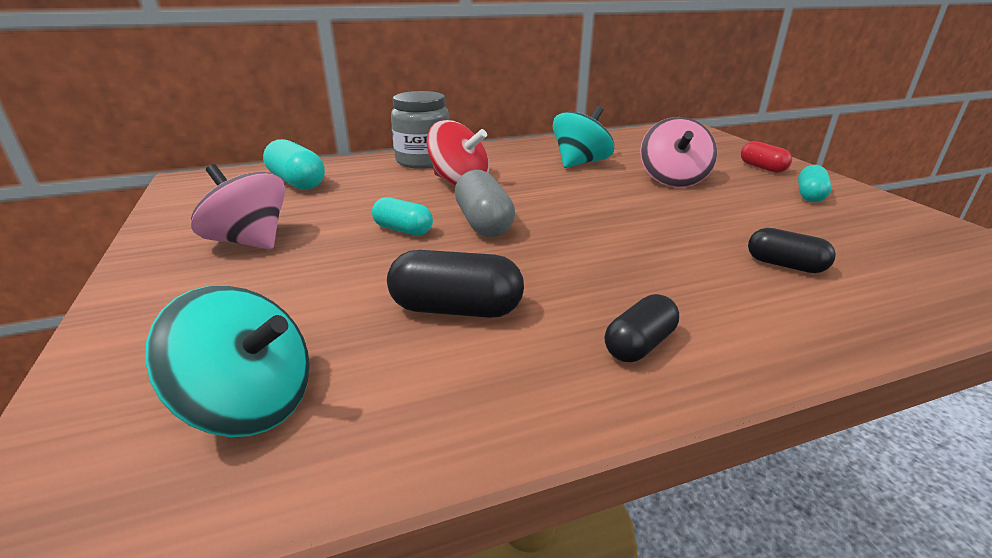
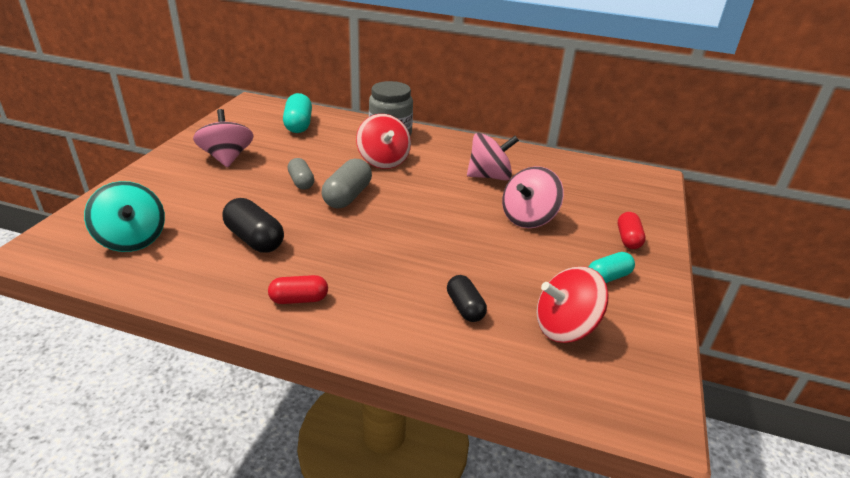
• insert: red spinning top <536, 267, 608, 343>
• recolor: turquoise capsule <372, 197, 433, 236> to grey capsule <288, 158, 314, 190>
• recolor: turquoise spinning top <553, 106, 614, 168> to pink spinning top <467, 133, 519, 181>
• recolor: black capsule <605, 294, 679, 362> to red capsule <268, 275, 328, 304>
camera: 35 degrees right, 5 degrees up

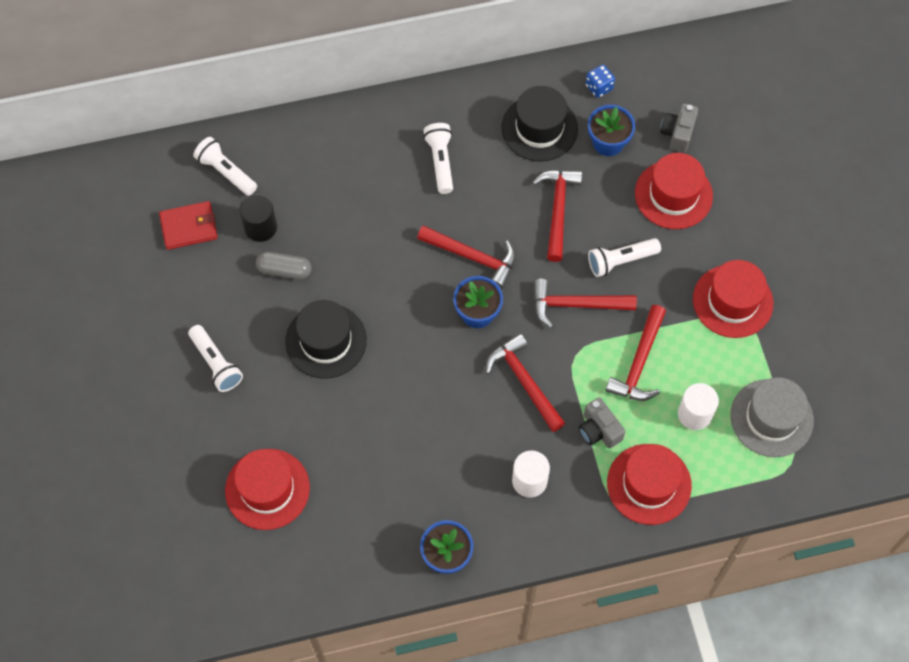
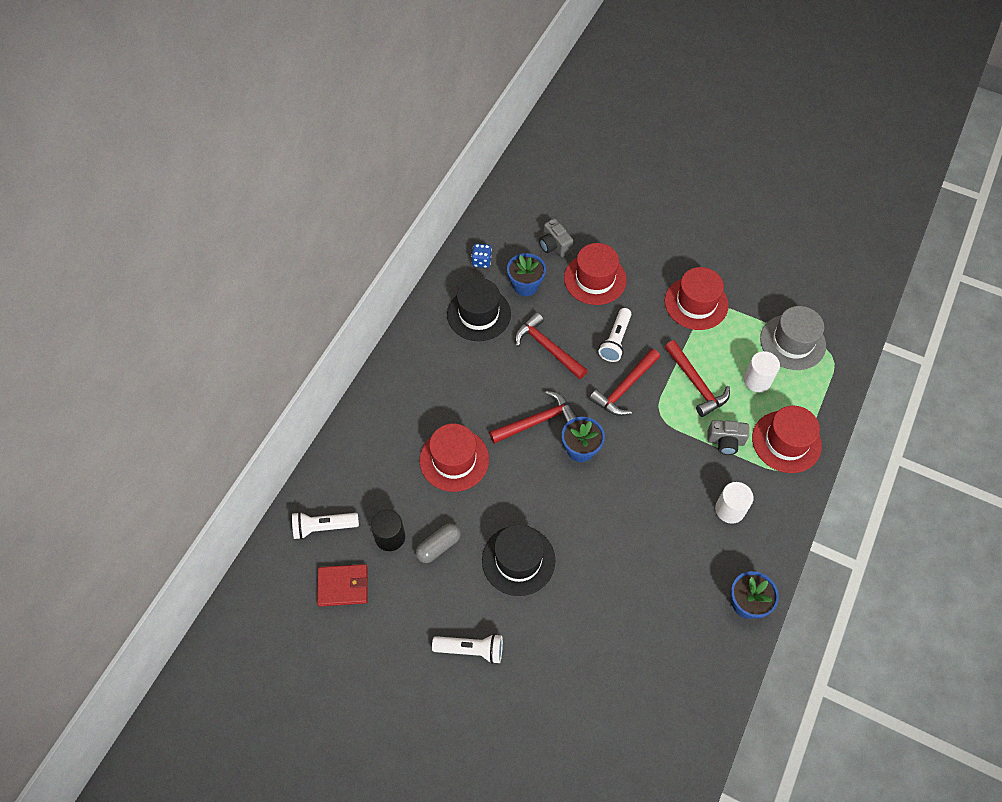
• delete: white flashlight <423, 123, 453, 194>
• delete: red hammer <486, 333, 565, 432>
• move: red hat <225, 449, 310, 530> to <420, 424, 489, 492>
• rotate: red wallet <159, 201, 218, 250> = <317, 564, 368, 607> 60 degrees clockwise
camera: 50 degrees left, 5 degrees down

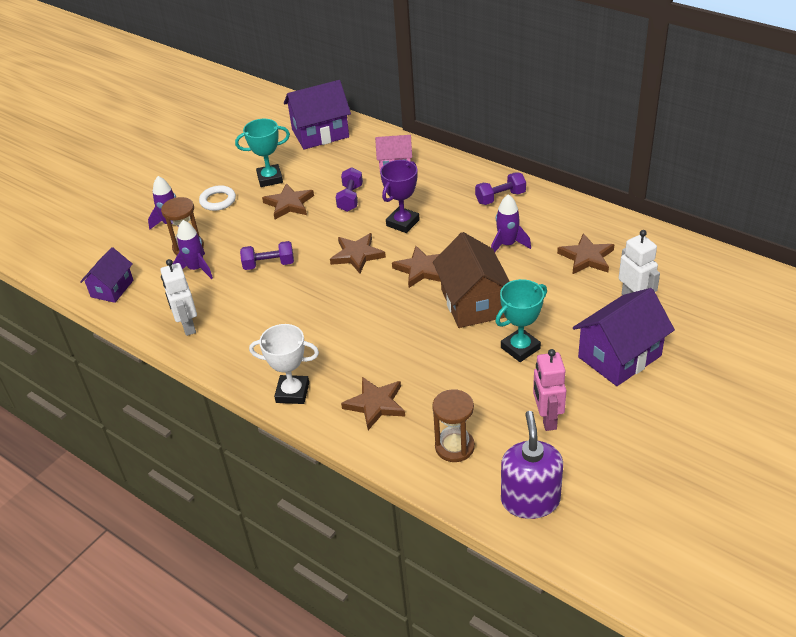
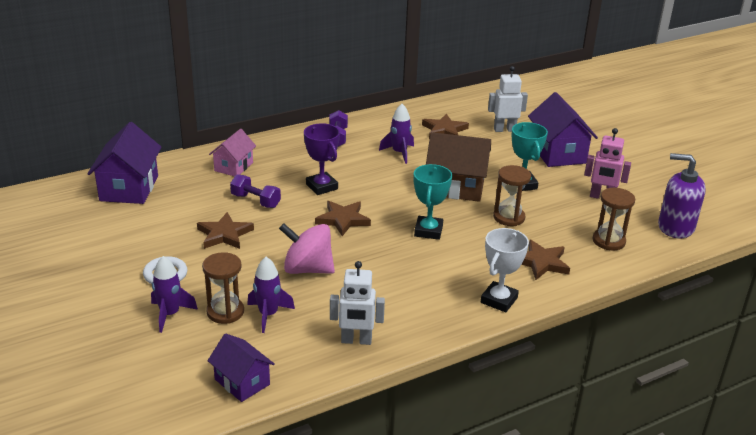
• delete: brown star <392, 246, 441, 288>
• insert: brown hourglass <493, 165, 531, 226>
• move: turquoise trophy <235, 119, 290, 187> to <414, 164, 452, 240>
• replace: purple dumbbell <240, 241, 294, 270> to pink spinning top <279, 223, 335, 274>
camera: 70 degrees left, 10 degrees down

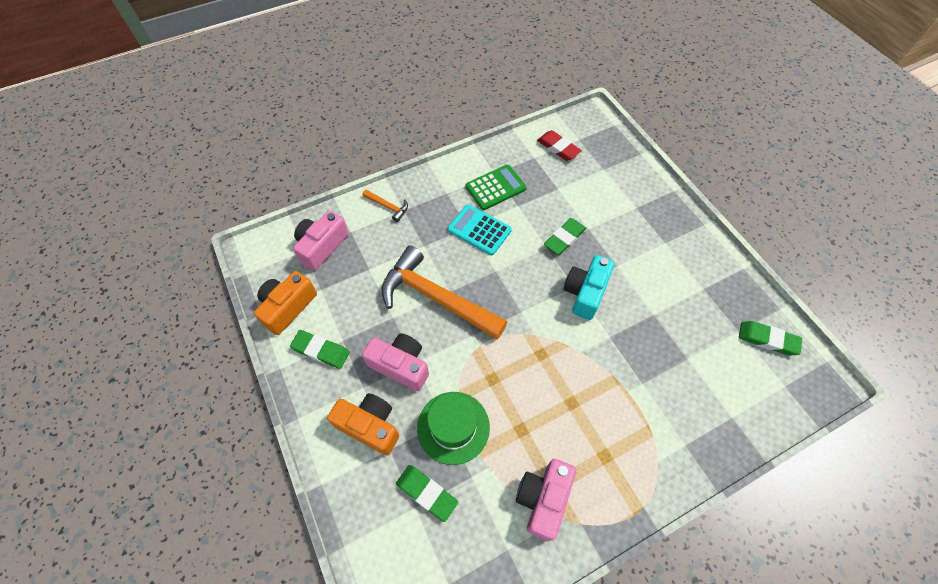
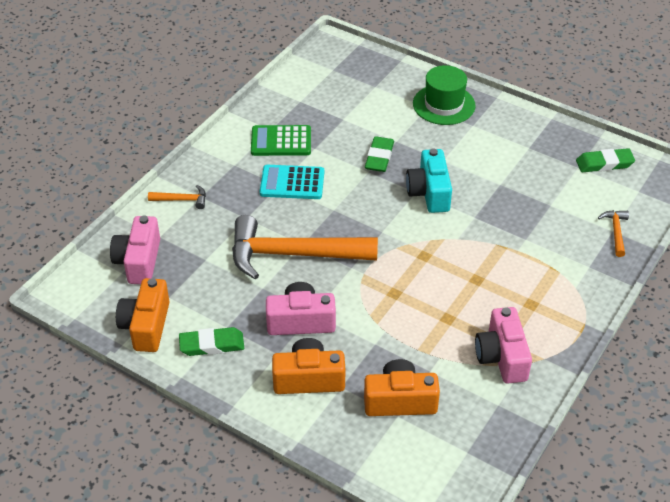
• delete: red eraser <537, 130, 582, 161>
• insert: orange hammer <598, 210, 629, 257>
• move: green hat <417, 392, 490, 465> to <413, 65, 476, 125>
• replace: green eraser <396, 465, 458, 522> to orange camera <364, 359, 440, 416>
• rotate: green calculator <465, 165, 527, 210> = <251, 125, 311, 156> 120 degrees counterclockwise
camera: 30 degrees left, 15 degrees down

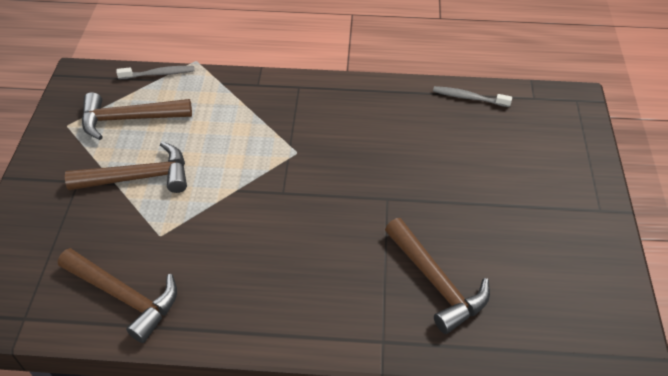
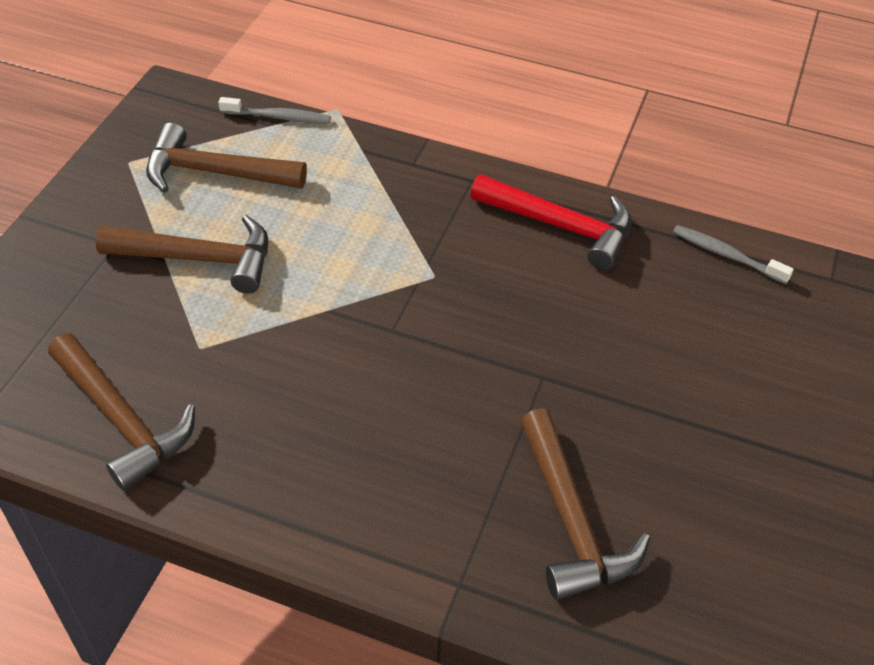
• insert: red hammer <470, 174, 631, 270>
camera: 15 degrees right, 0 degrees up

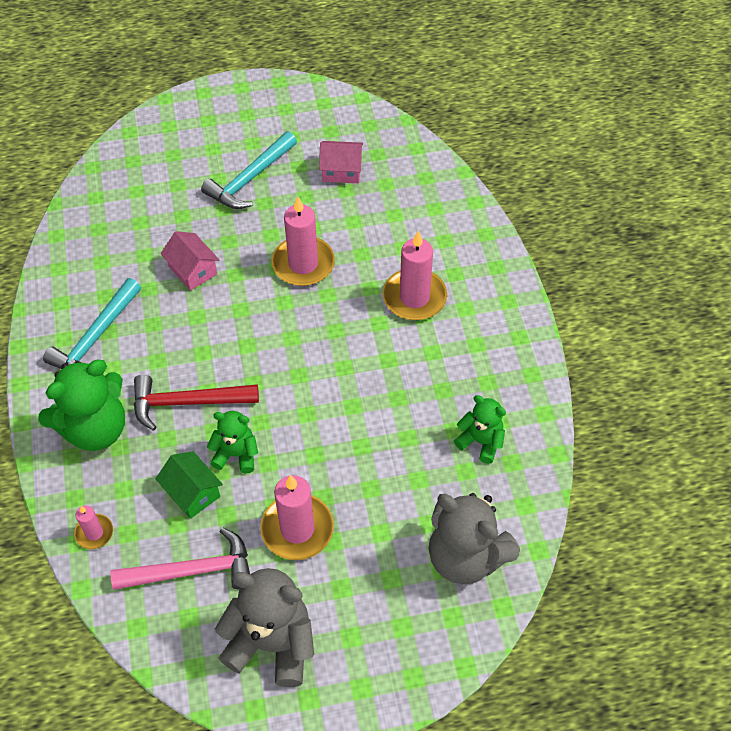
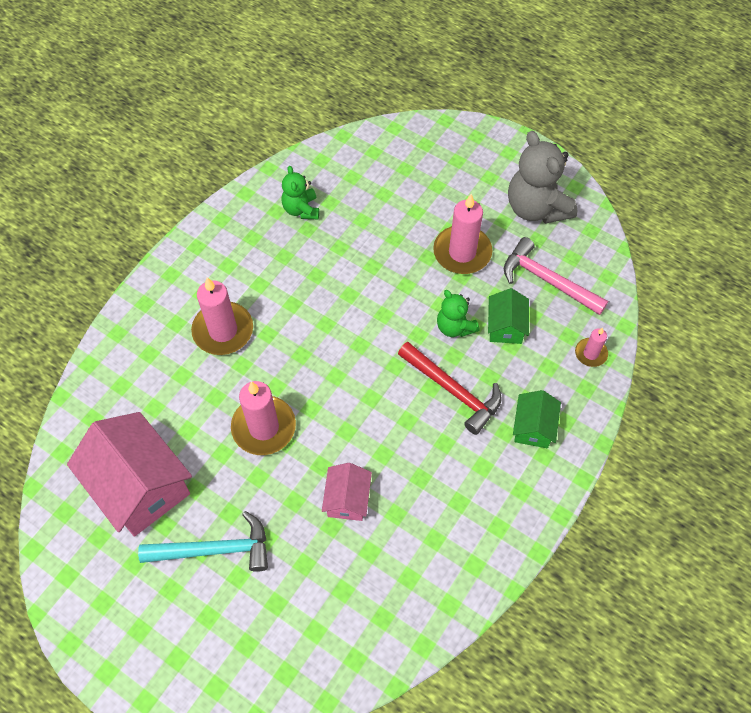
• delete: turquoise hammer <43, 278, 141, 369>
• delete: grey teddy bear <429, 493, 520, 584>
• replace: green teddy bear <38, 360, 125, 451> to green house <513, 390, 561, 448>
• resize: pink house <319, 141, 363, 183> = <67, 412, 192, 537> x1.95
camera: 135 degrees left, 5 degrees up

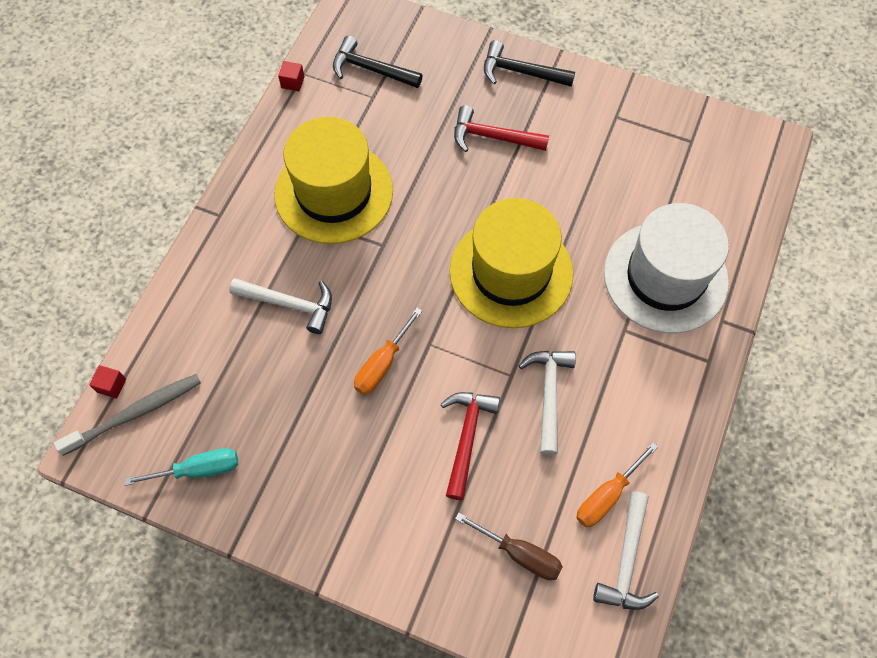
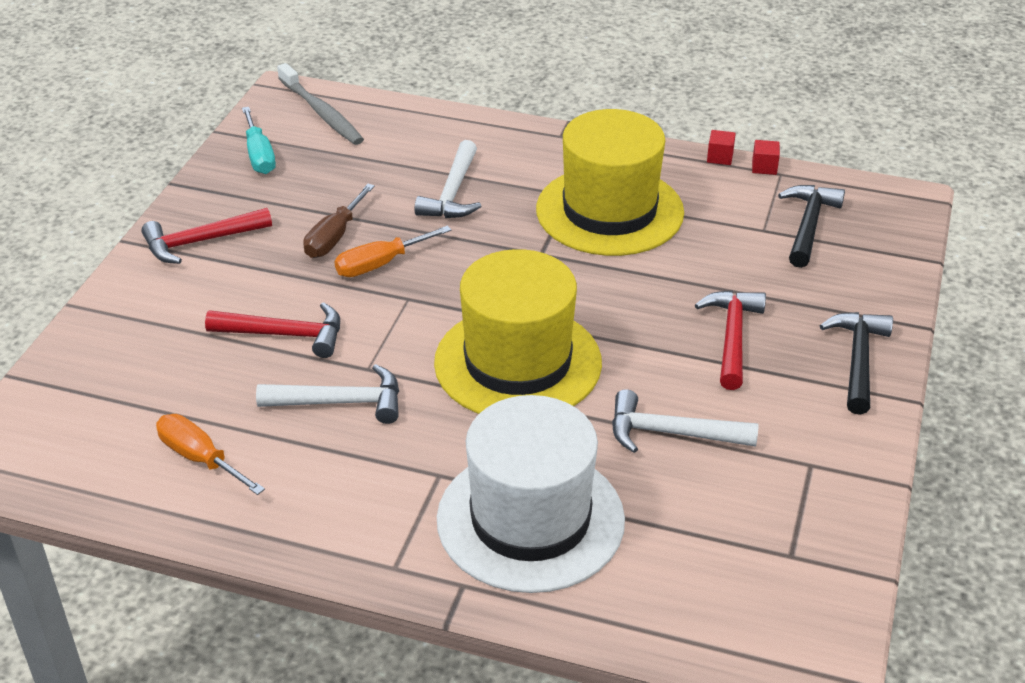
• insert: red hammer <142, 208, 272, 264>
• move: red cube <89, 365, 126, 399> to <707, 130, 736, 165>
• move: brown screwdriver <455, 512, 563, 580> to <303, 184, 375, 258>
• move: white hammer <593, 491, 659, 610> to <612, 389, 759, 453>
• rotate: orange screwdriver <354, 308, 422, 395> = <335, 226, 451, 277> 60 degrees counterclockwise
camera: 85 degrees right, 25 degrees down

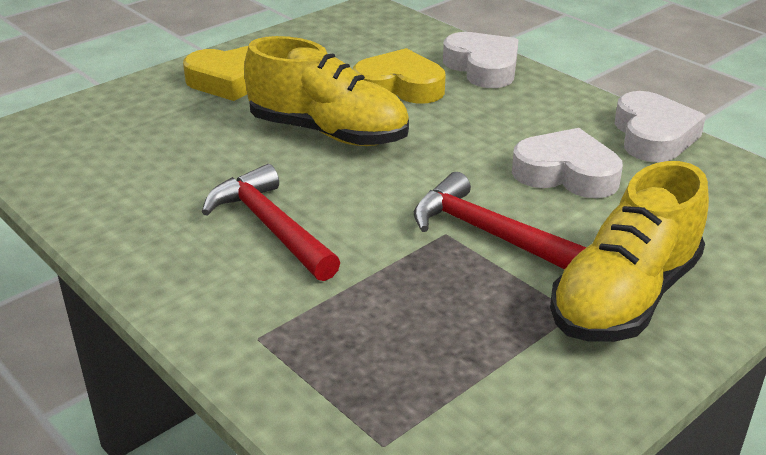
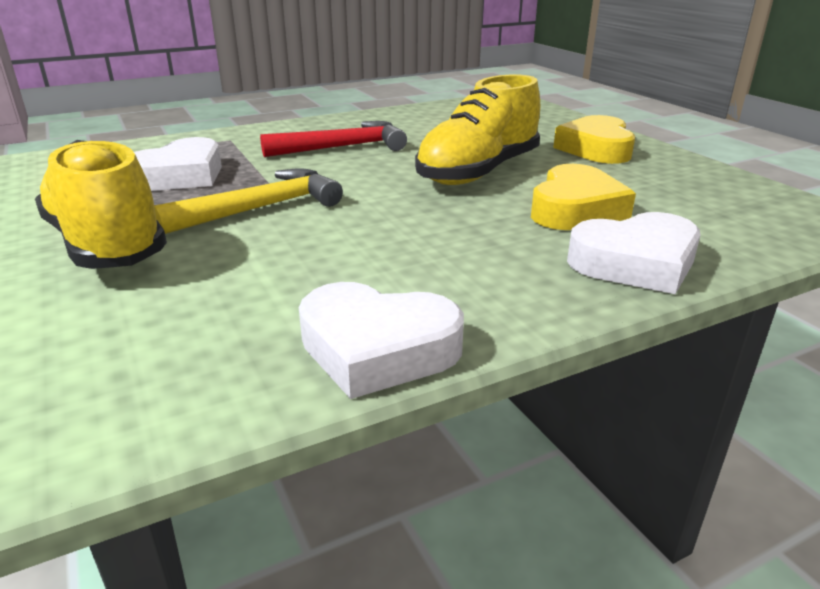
• move: white heart <512, 128, 623, 198> to <134, 137, 222, 191>
• recolor: red hammer <414, 172, 587, 269> to yellow hammer <154, 168, 343, 234>
camera: 105 degrees right, 5 degrees down

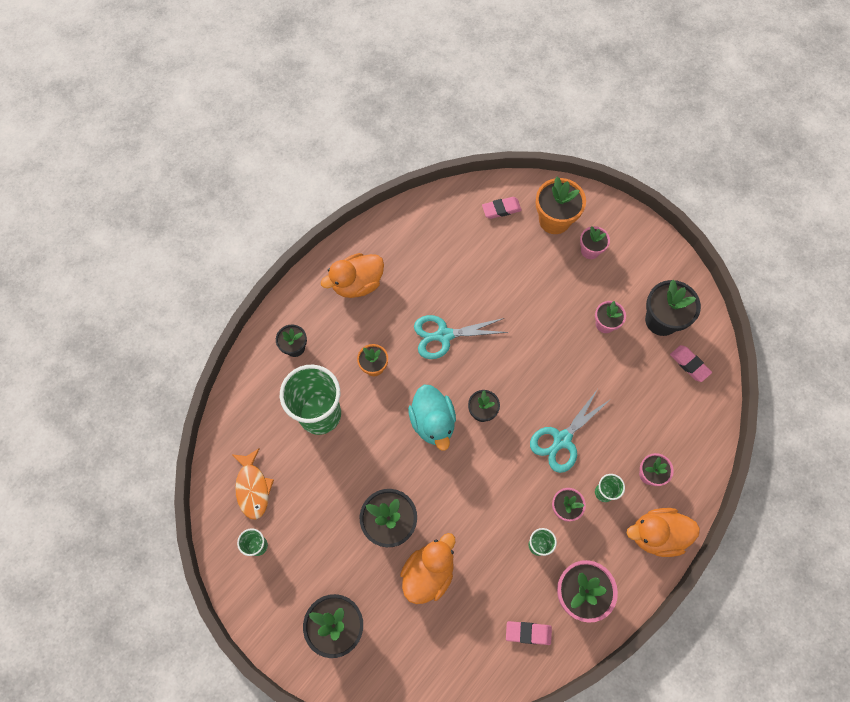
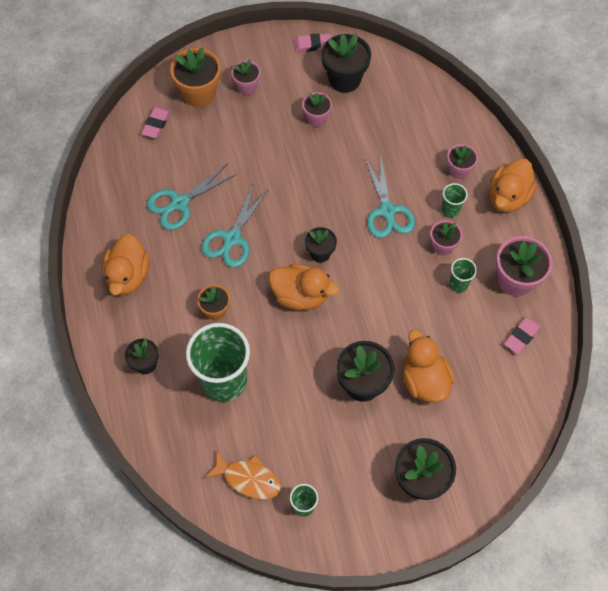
• insert: turquoise scissors <147, 164, 237, 230>
• move: pink eraser <670, 345, 712, 382> to <293, 34, 331, 52>
• recolor: turquoise duck <408, 385, 456, 451> to orange duck <268, 263, 339, 310>
camera: 55 degrees left, 5 degrees down

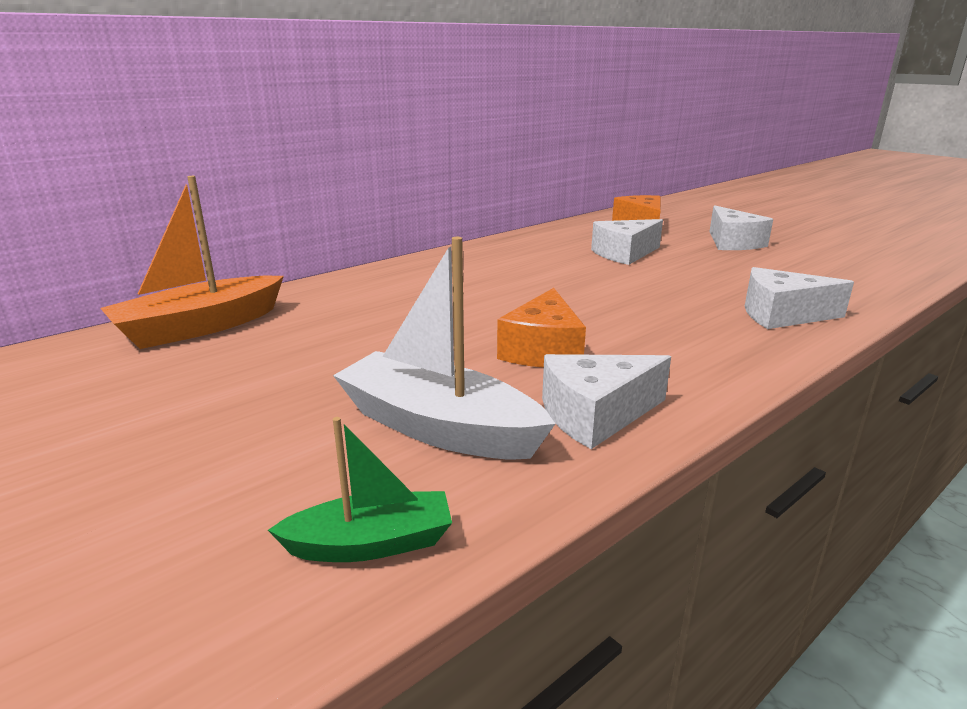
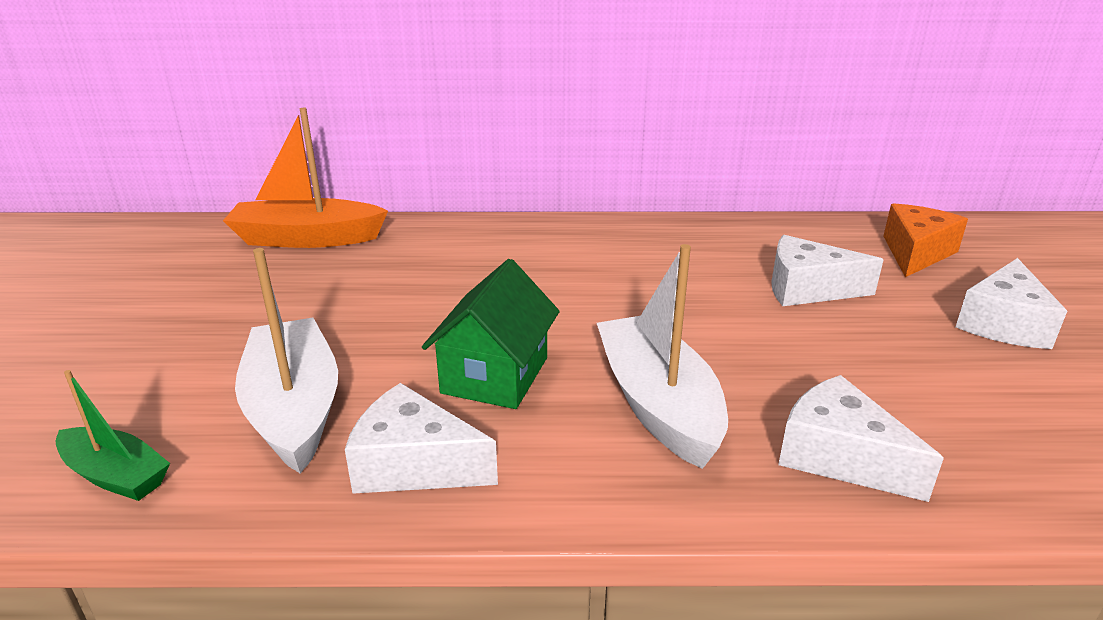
• insert: white boat <597, 244, 728, 469>
• replace: orange cheese <497, 288, 586, 368> to green house <422, 259, 560, 409>
camera: 40 degrees right, 5 degrees up

